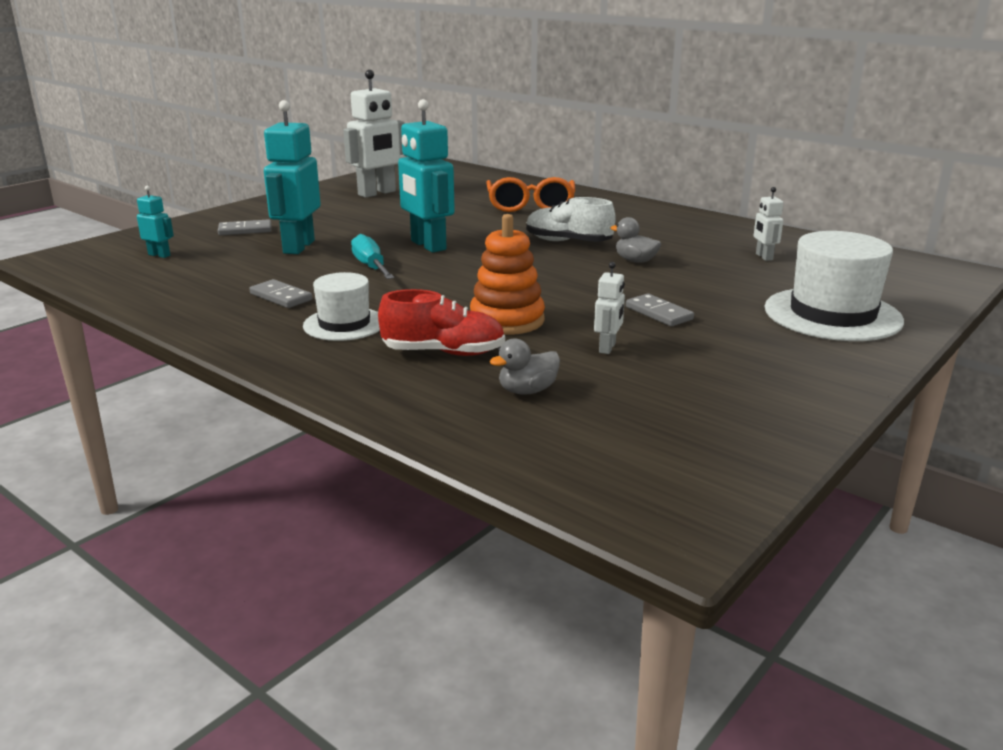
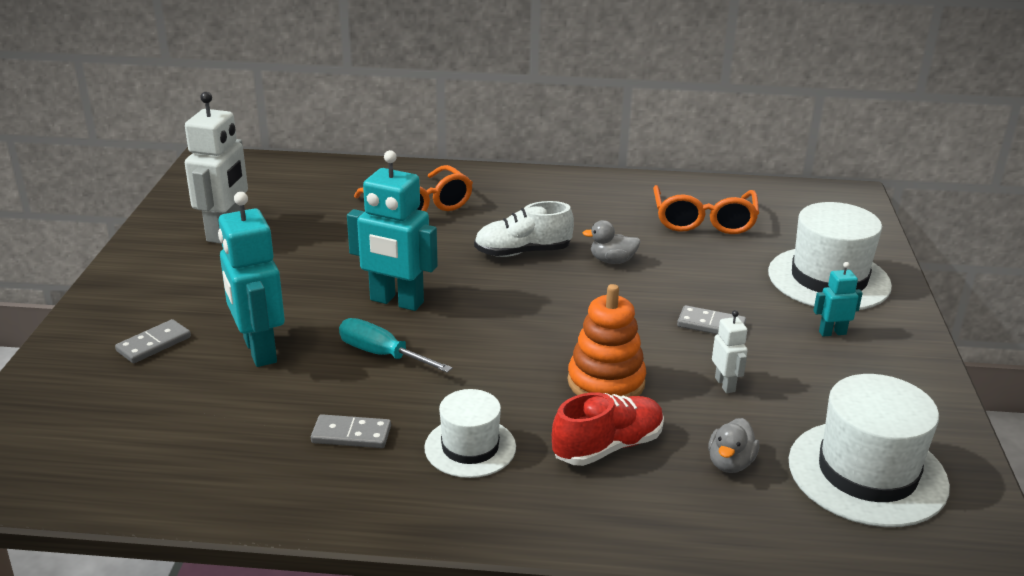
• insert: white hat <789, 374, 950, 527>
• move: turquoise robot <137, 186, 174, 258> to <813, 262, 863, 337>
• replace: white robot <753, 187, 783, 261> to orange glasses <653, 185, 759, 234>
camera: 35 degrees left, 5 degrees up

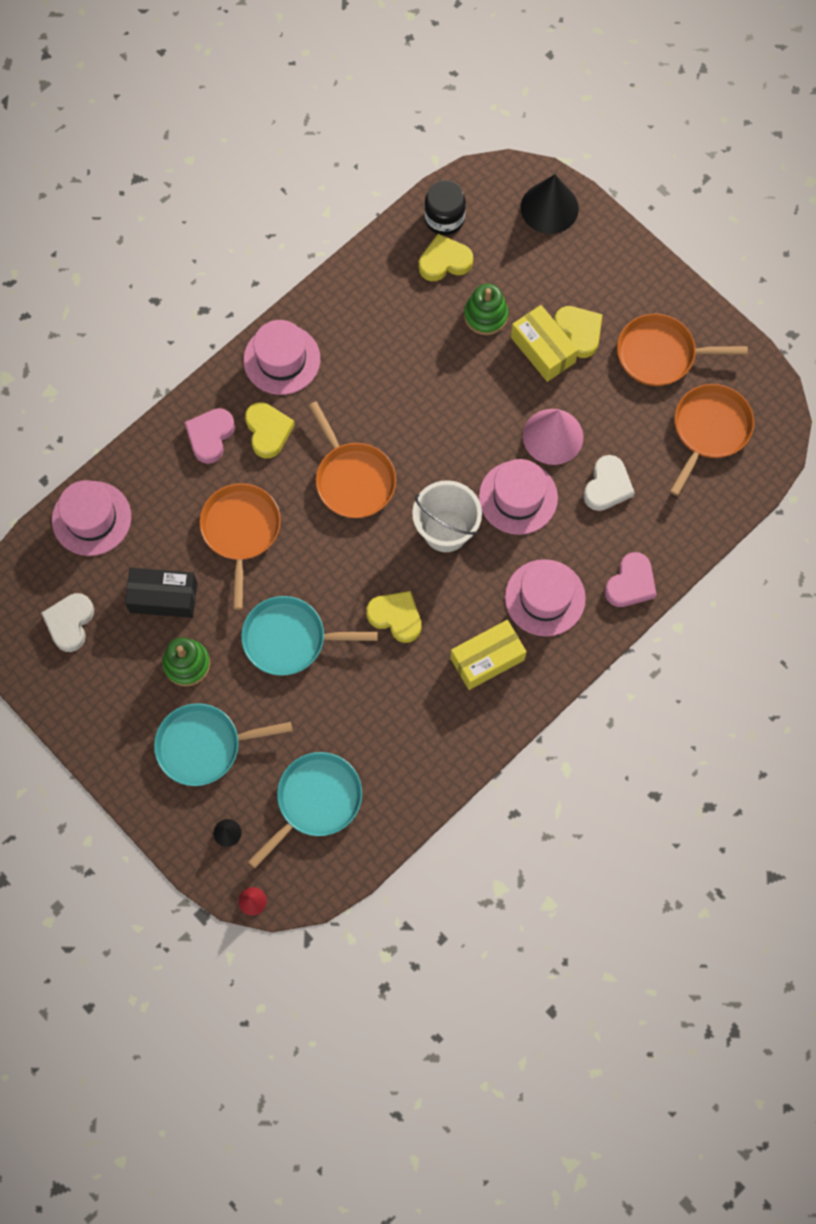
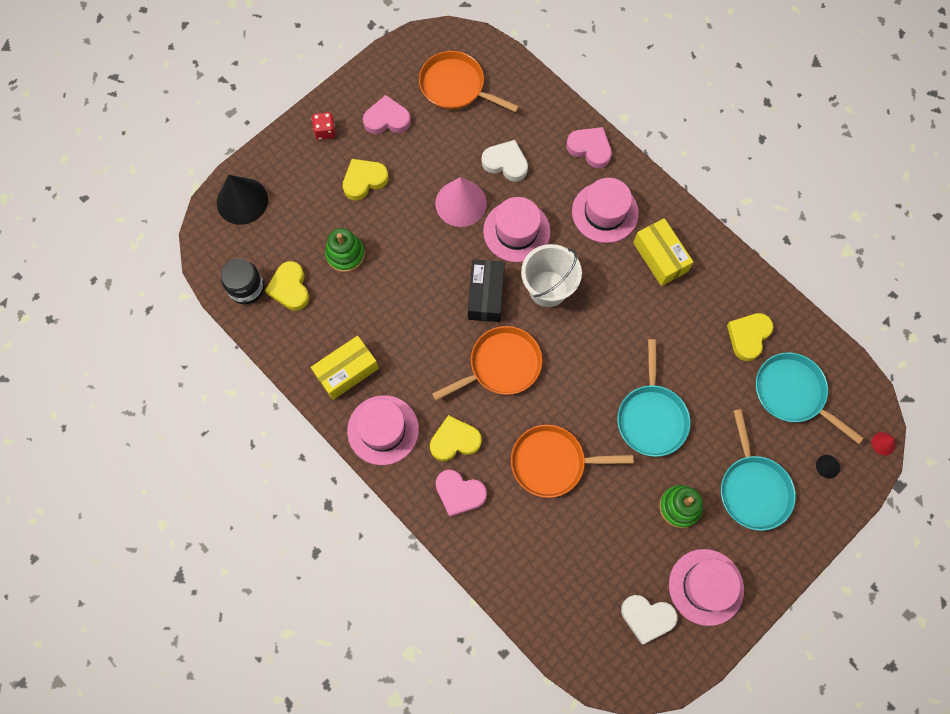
• insert: red dice <312, 112, 336, 140>
• move: pink hat <52, 480, 131, 556> to <669, 549, 744, 626>
• move: black box <125, 568, 197, 618> to <468, 259, 505, 322>
• move: yellow heart <366, 591, 421, 643> to <727, 313, 774, 361>
• move: yellow box <511, 305, 578, 382> to <311, 336, 379, 400>
• replace: orange pan <617, 314, 748, 386> to pink heart <363, 95, 411, 134>
camera: 90 degrees left, 0 degrees up

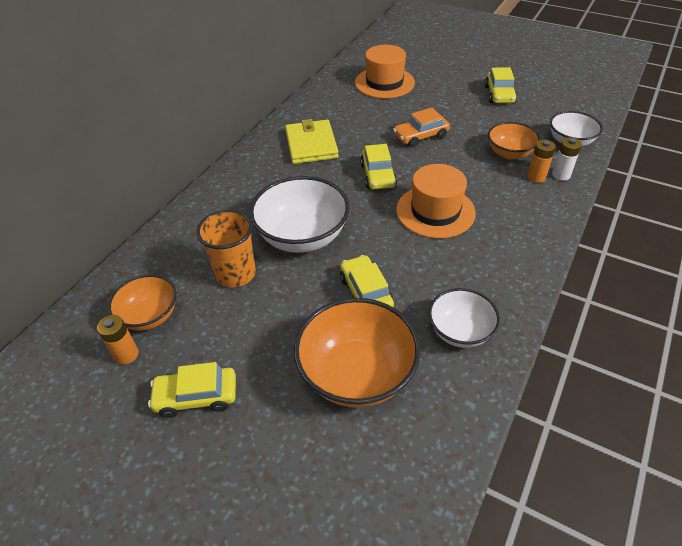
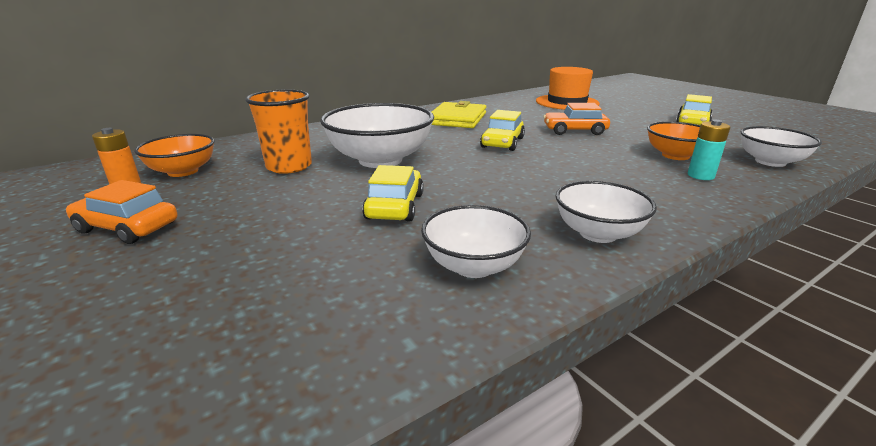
• delete: orange bowl <294, 298, 420, 408>
• delete: orange hat <396, 164, 476, 239>
• delete: white battery <552, 137, 582, 181>
• insert: white bowl <555, 181, 657, 243>
• recolor: yellow car <148, 362, 236, 418> to orange car <66, 180, 177, 244>
• recolor: orange battery <527, 140, 556, 183> to turquoise battery <688, 119, 730, 180>
camera: 25 degrees right, 20 degrees down

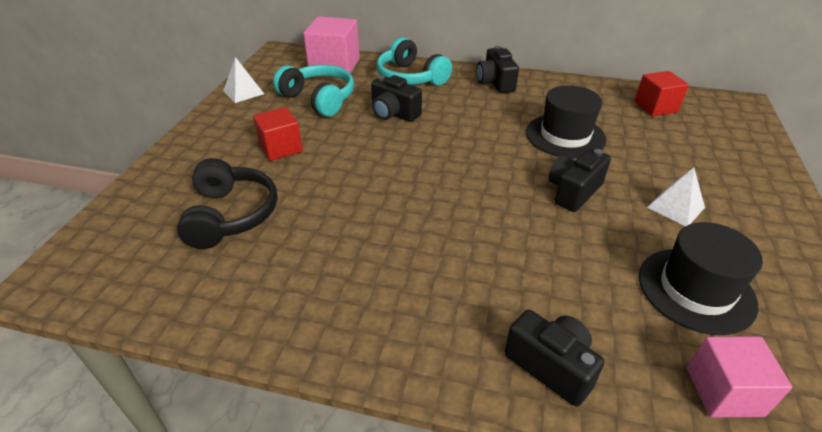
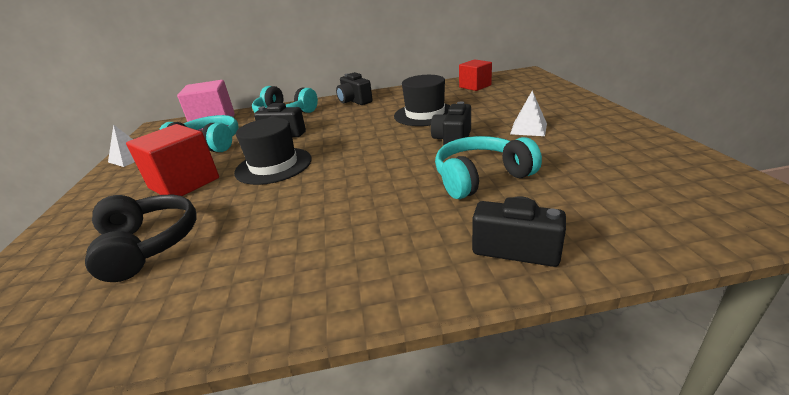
• delete: pink cube <687, 336, 792, 417>
• insert: turquoise headphones <435, 136, 542, 199>
• move: black hat <639, 222, 763, 335> to <234, 118, 312, 185>
• resize: red cube <253, 107, 303, 161> = <126, 124, 219, 196> x1.52
camera: 20 degrees left, 10 degrees down

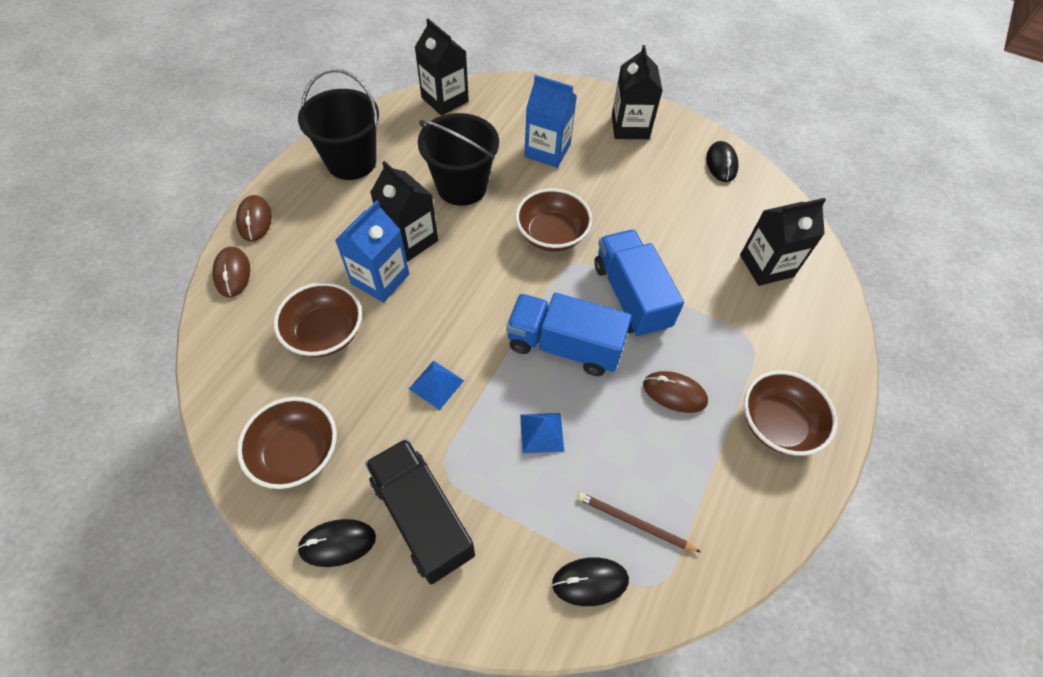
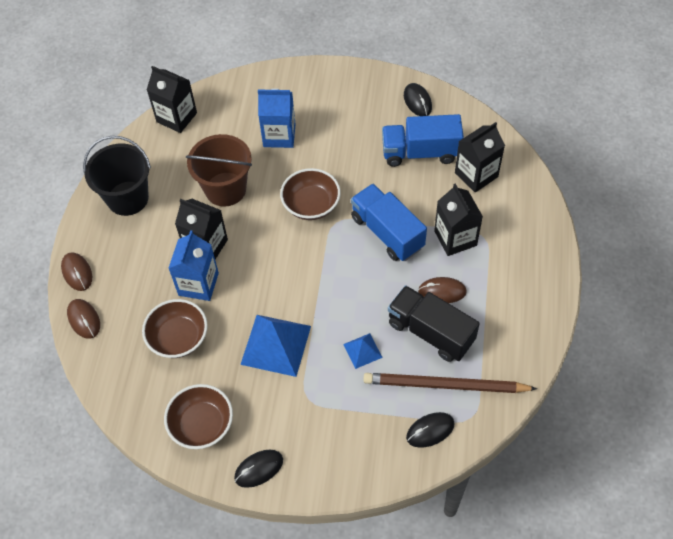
• delete: brown bowl <744, 371, 837, 456>
• move: black truck <365, 438, 475, 585> to <388, 285, 480, 362>
• move: blue truck <506, 293, 632, 376> to <382, 114, 464, 167>
• move: black carton <612, 45, 663, 139> to <434, 184, 483, 256>
• recolor: black bucket <418, 113, 499, 206> to brown bucket <186, 134, 252, 207>
• resize: blue pyramid <409, 360, 464, 410> = <240, 315, 311, 377> x1.94
• resize: brown pencil <577, 492, 700, 552> = <363, 373, 537, 393> x1.92
camera: 15 degrees left, 0 degrees up

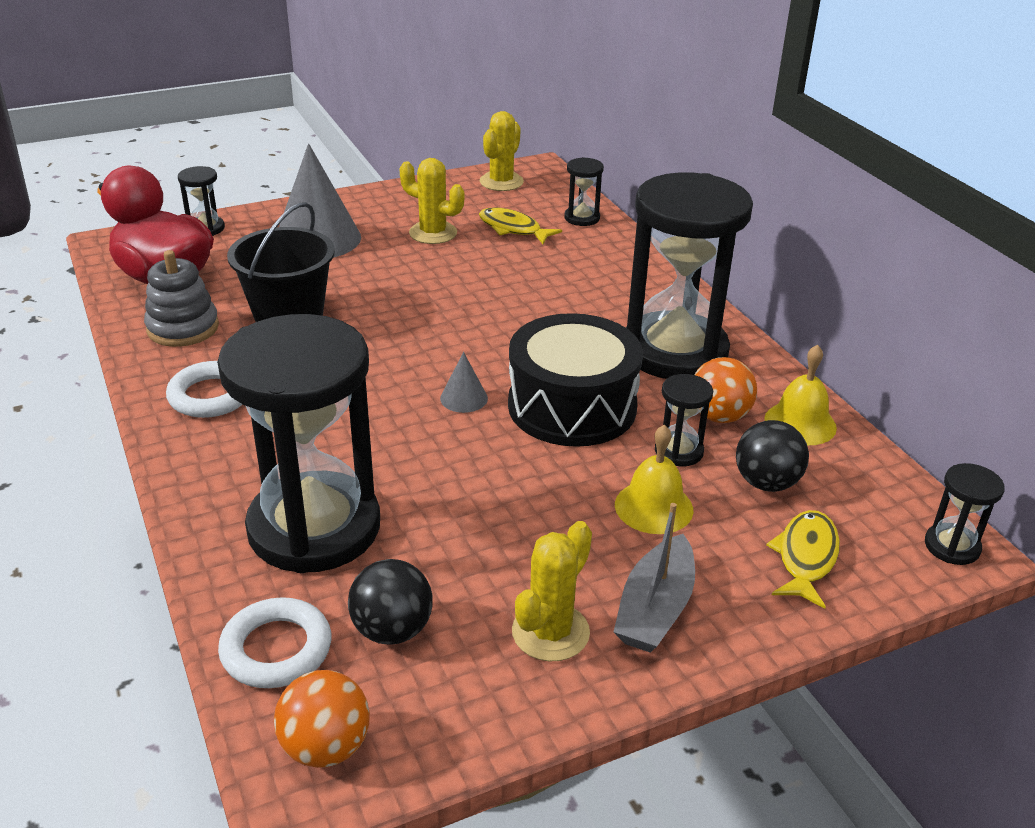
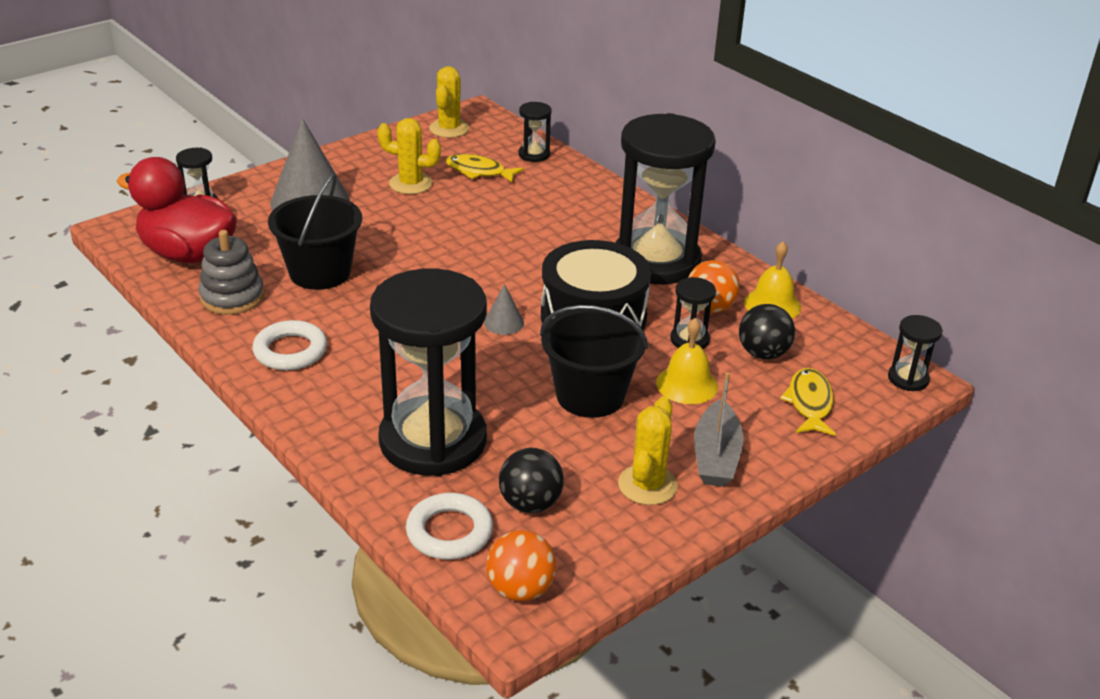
• insert: black bucket <540, 305, 648, 418>
camera: 15 degrees left, 0 degrees up

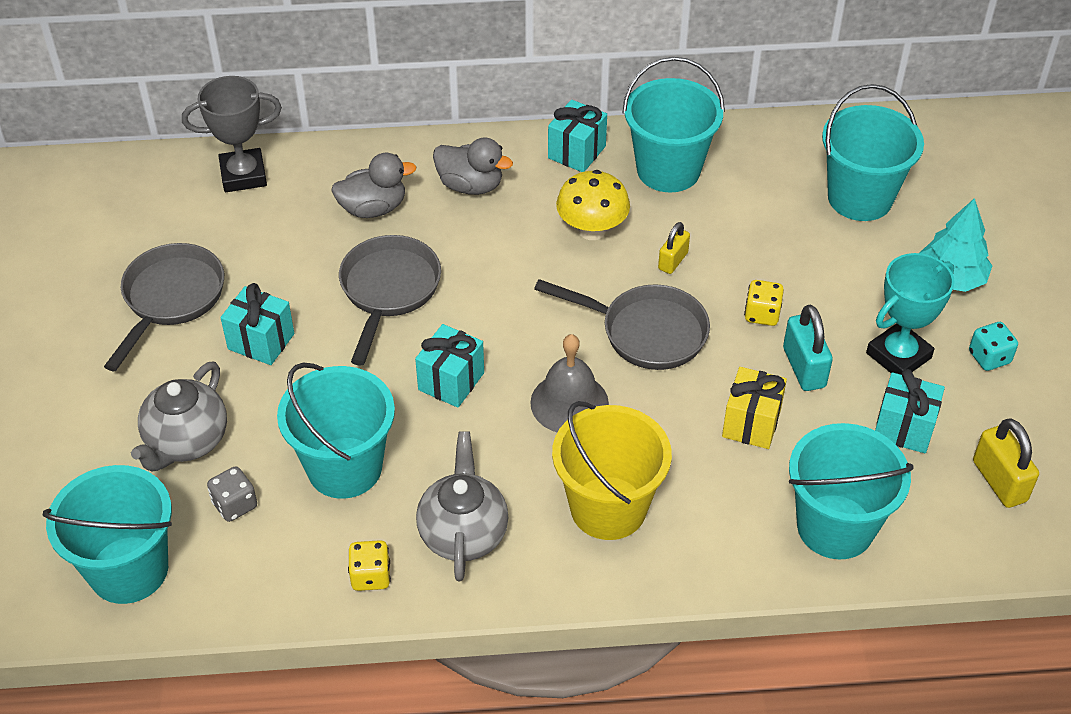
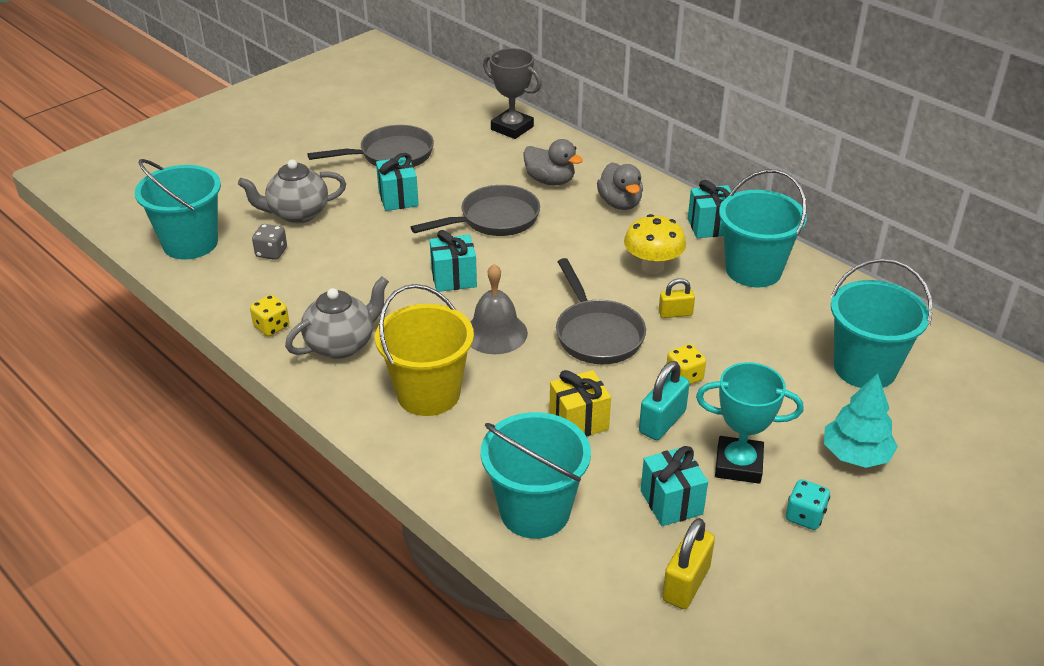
• delete: turquoise bucket <277, 363, 395, 499>
camera: 50 degrees right, 10 degrees down

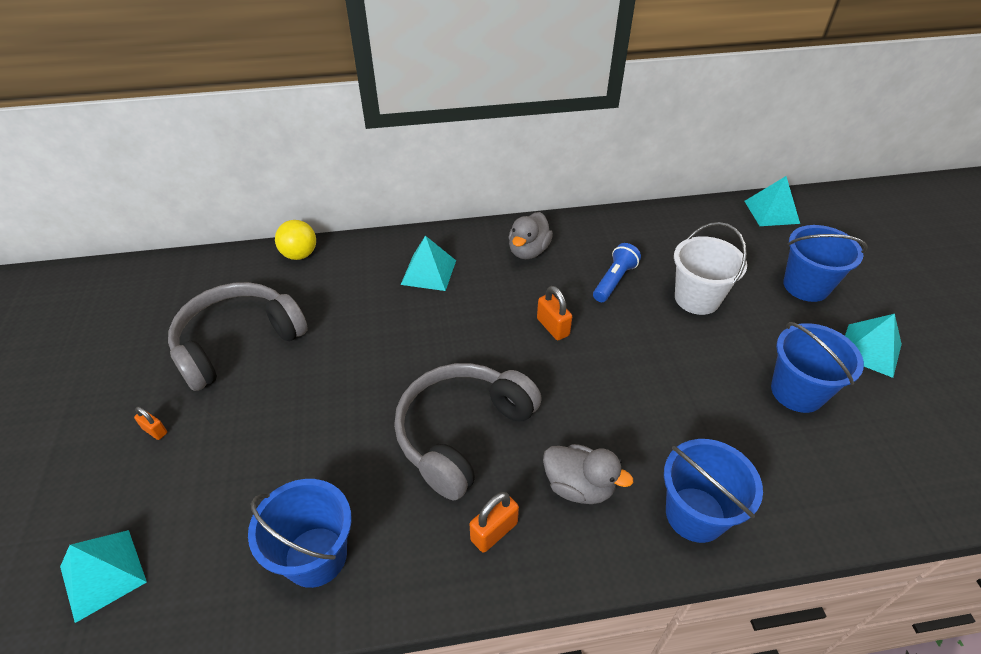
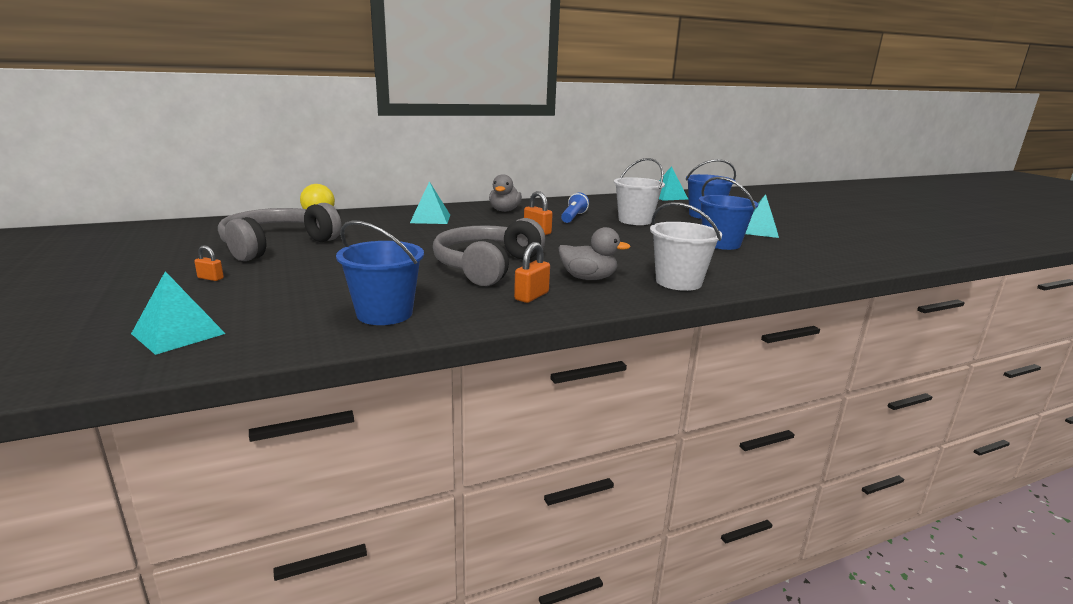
• recolor: blue bucket <664, 439, 763, 543> to white bucket <650, 202, 722, 291>
camera: 15 degrees left, 25 degrees down

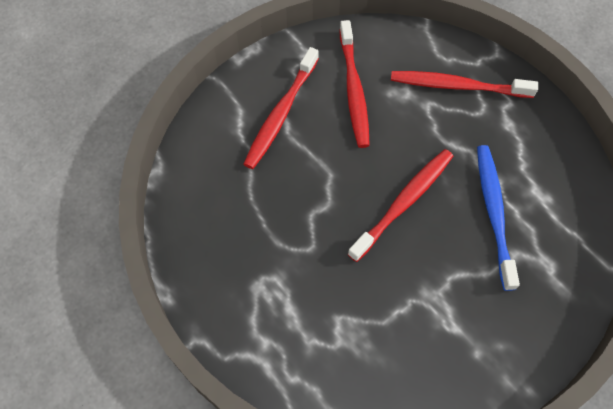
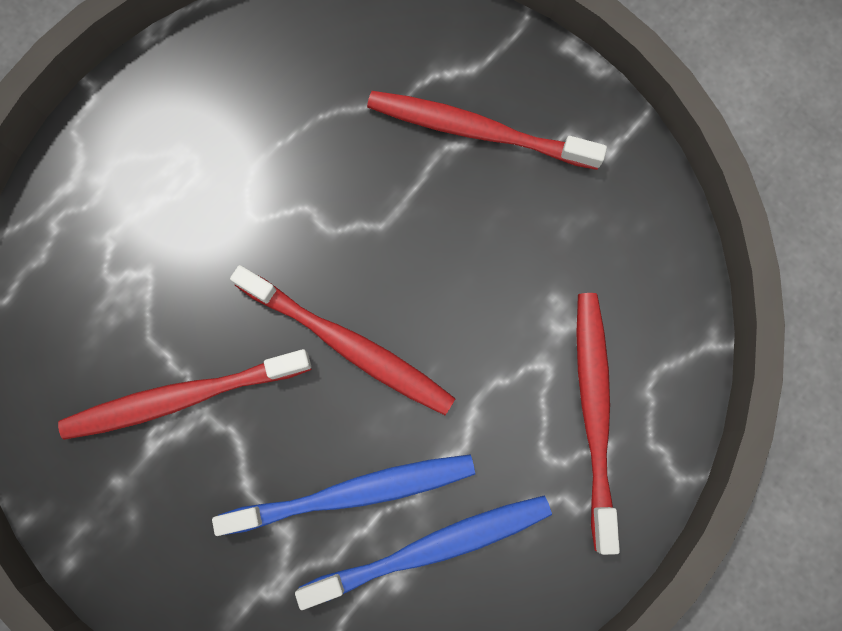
• insert: blue toothbrush <295, 495, 552, 610>
• move: red toothbrush <339, 20, 370, 148> to <58, 349, 311, 440>
camera: 80 degrees right, 15 degrees up

